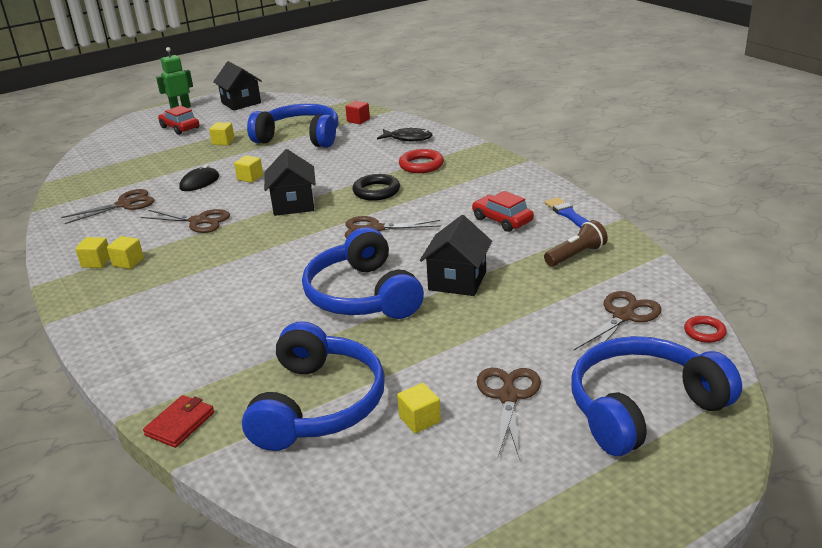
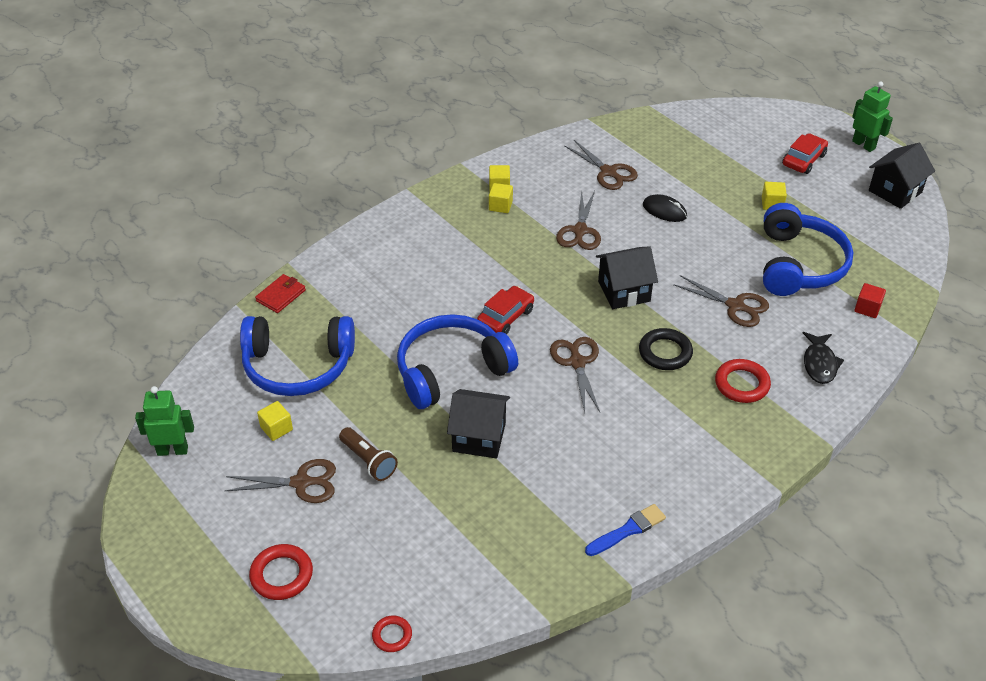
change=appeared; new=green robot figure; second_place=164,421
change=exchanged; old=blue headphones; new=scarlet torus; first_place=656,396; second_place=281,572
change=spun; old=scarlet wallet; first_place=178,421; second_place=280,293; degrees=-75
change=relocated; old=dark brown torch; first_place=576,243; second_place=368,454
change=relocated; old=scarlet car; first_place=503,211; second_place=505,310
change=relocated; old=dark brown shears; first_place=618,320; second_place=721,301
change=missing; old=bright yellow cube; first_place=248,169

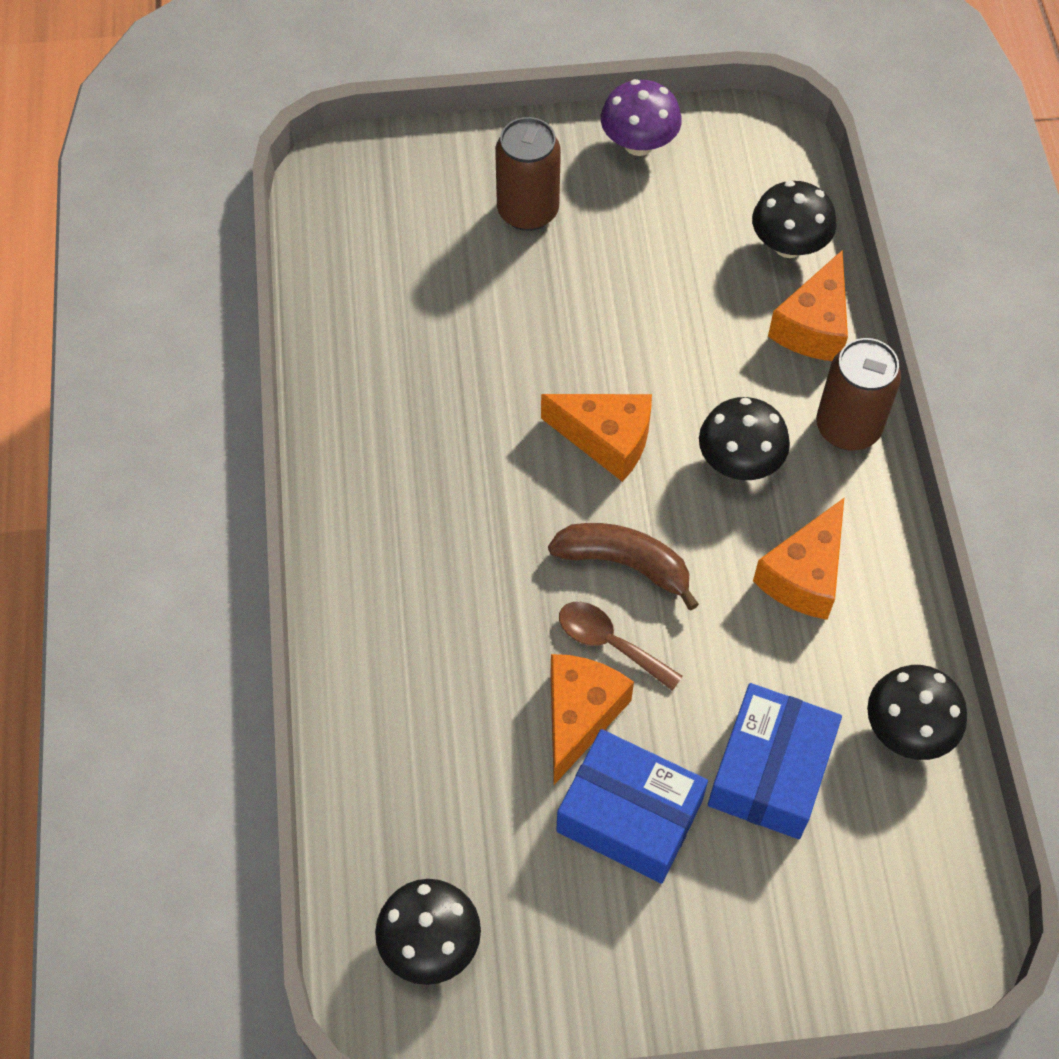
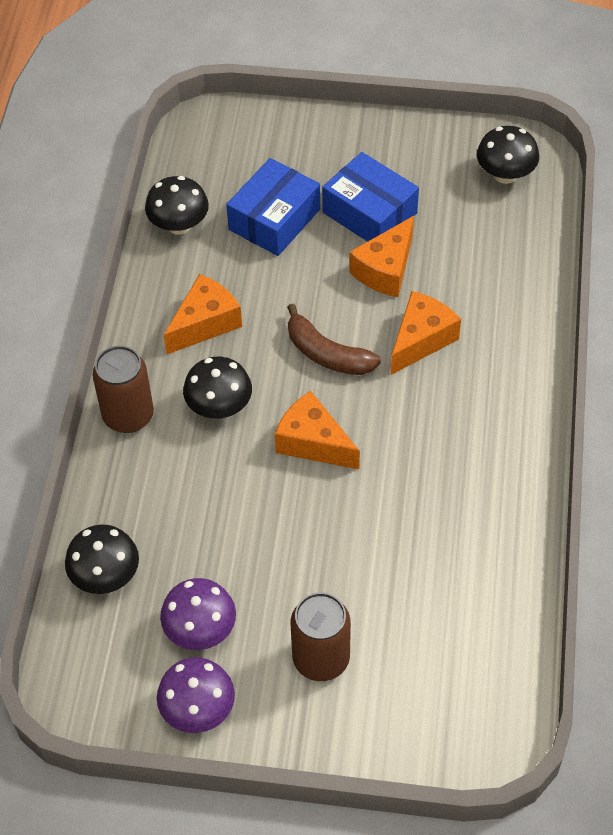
change=appeared; new=purple mushroom; second_place=198,614
change=relocated; old=bright orange cheese; first_place=808,305; second_place=426,333
change=missing; old=dark brown teaspoon; first_place=621,646

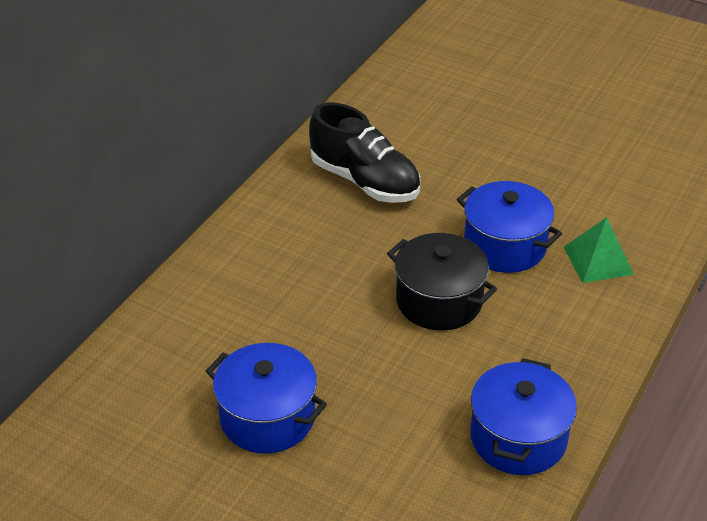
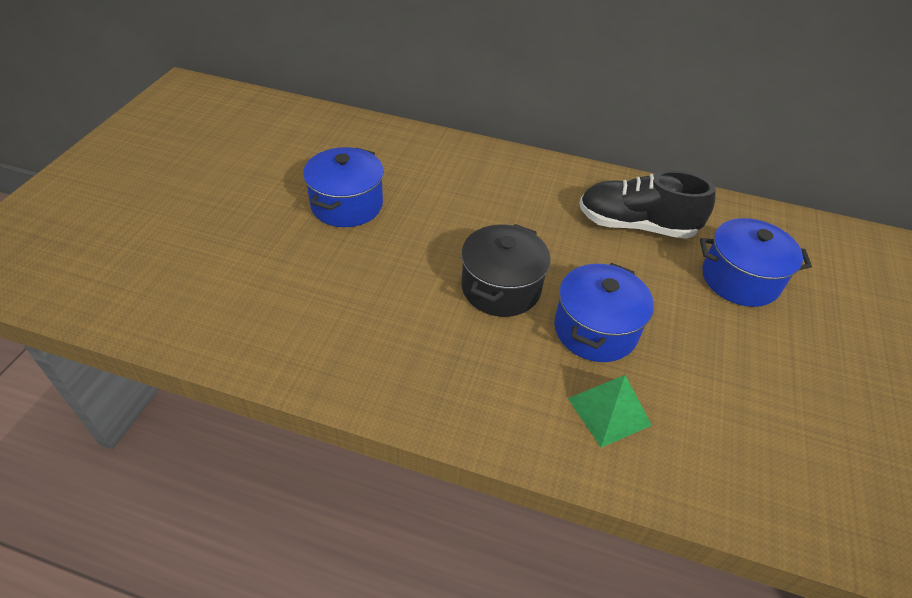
change=spun; old=ebony lace-up shoe; first_place=364,152; second_place=647,204; degrees=75
change=relocated; old=blue pot; first_place=523,416; second_place=756,262

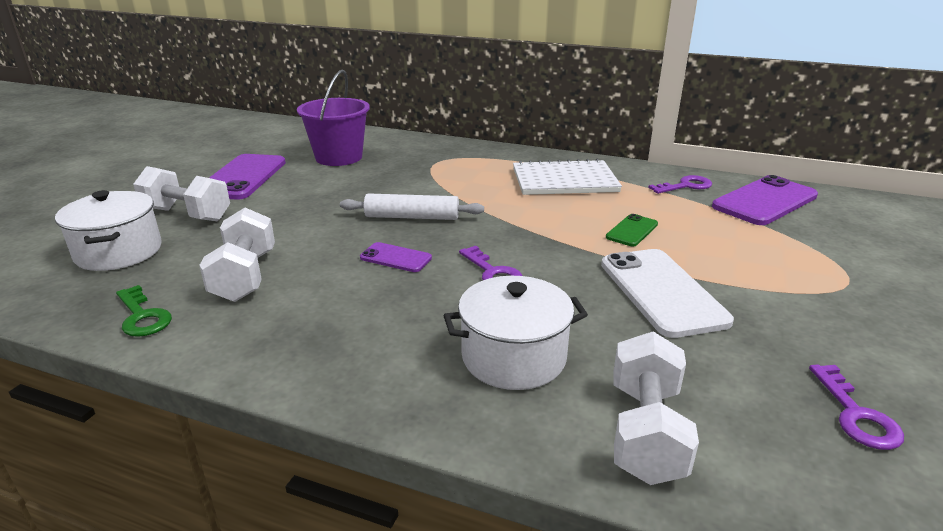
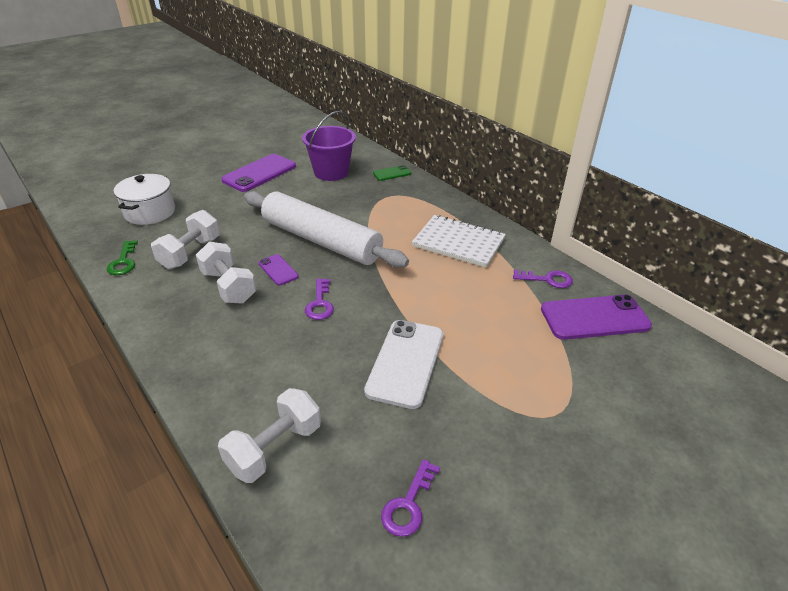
change=relocated; old=snow-white free weight; first_place=181,194; second_place=226,273
change=size; old=snow-white pastry roller; first_place=412,206; second_place=326,229; factor=1.97
change=relocated; old=green mobile phone; first_place=632,230; second_place=392,173
change=missing; old=snow-white pot; first_place=515,333

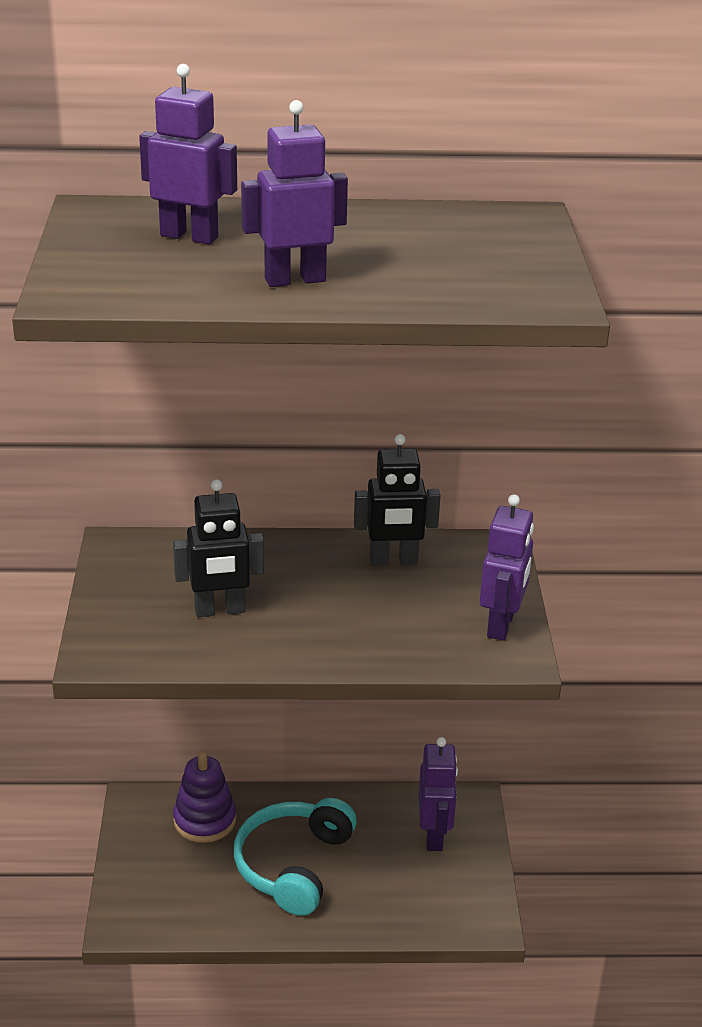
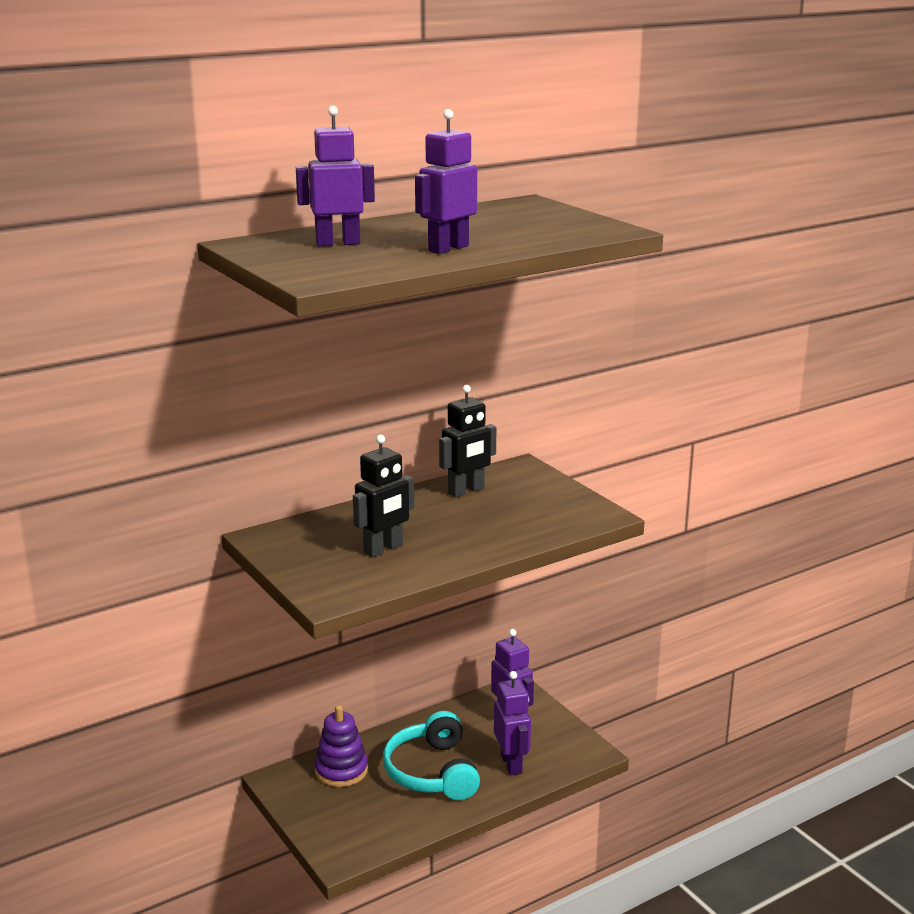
change=relocated; old=purple robot figure; first_place=507,567; second_place=512,723

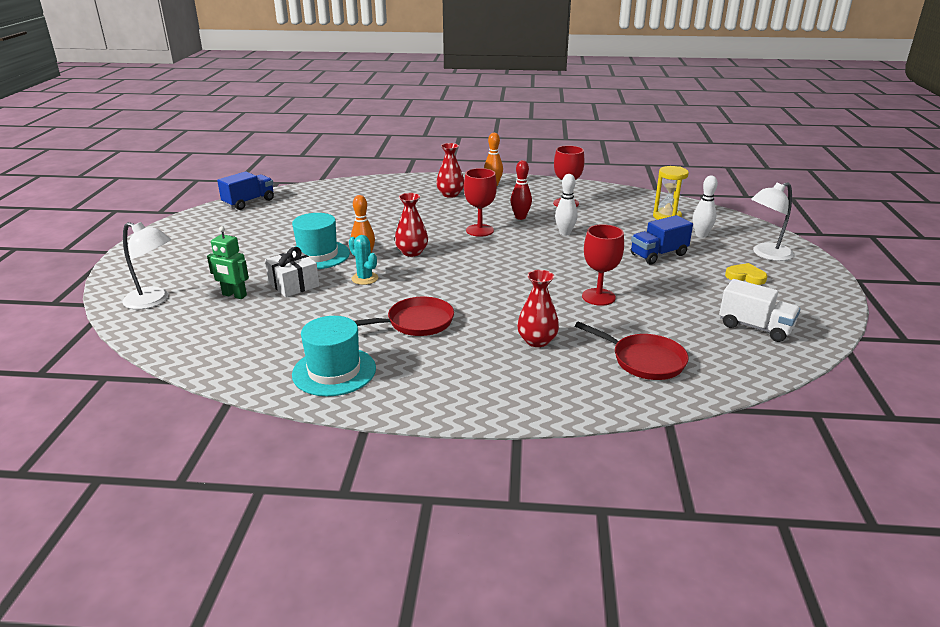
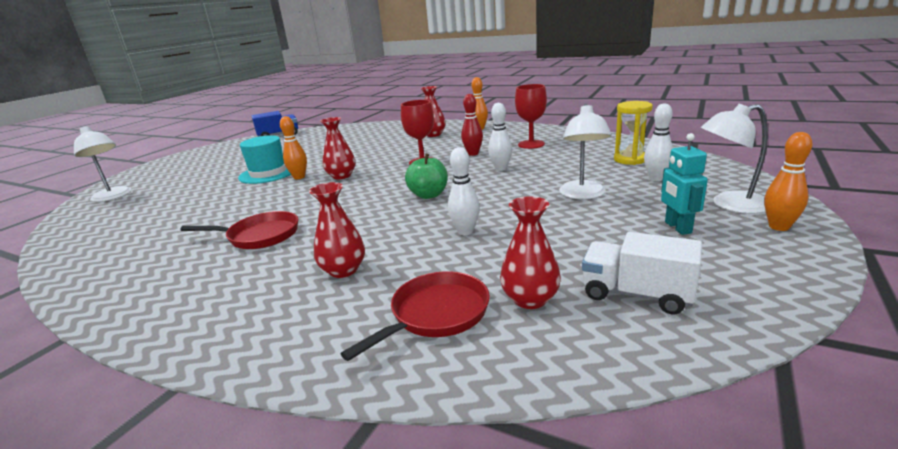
change=spun; old=scarlet pan; first_place=632,351; second_place=415,316; degrees=-105
change=appeared; new=green toy apple; second_place=426,176
change=exchanged; old=scarlet goblet; new=snow-white tenpin; first_place=603,265; second_place=464,191
change=appeared; new=scarlet vase; second_place=530,252
change=exchanged; old=blue lorry; new=snow-white desk lamp; first_place=662,239; second_place=585,151
change=spun; old=snow-white lorry; first_place=759,310; second_place=642,273; degrees=150
change=exchanged; old=bright yellow heart; new=turquoise robot figure; first_place=746,274; second_place=684,184
change=appeared; new=bright orange tenpin; second_place=788,181
change=missing; old=green robot figure; first_place=228,262
change=missing; old=snow-white wrapped gift; first_place=292,272
change=missing; old=turquoise top hat; first_place=334,356
change=missing; old=turquoise cactus; first_place=363,260

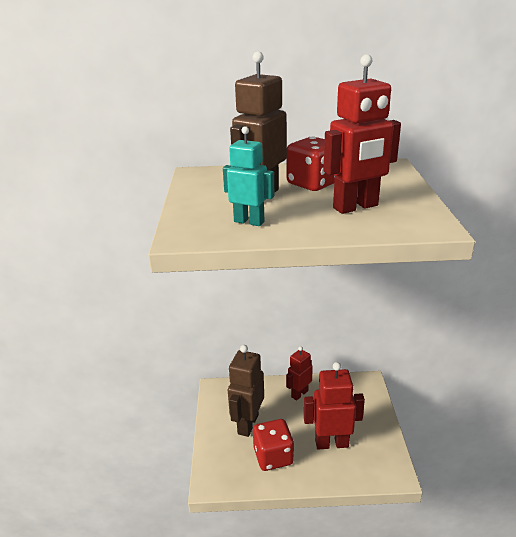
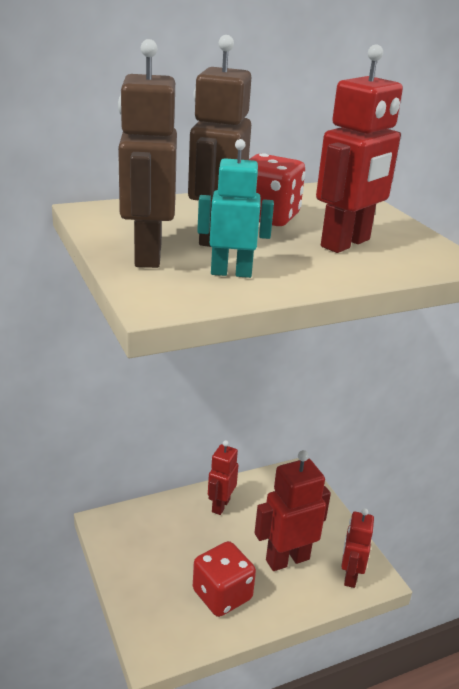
change=relocated; old=dark brown robot figure; first_place=246,391; second_place=147,153
change=appeared; new=scarlet robot figure; second_place=357,548

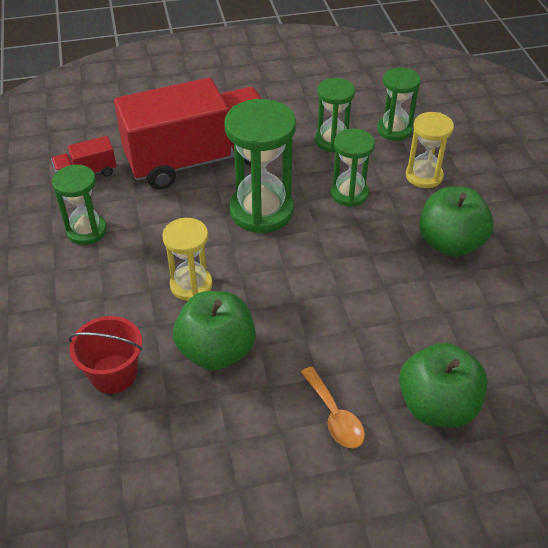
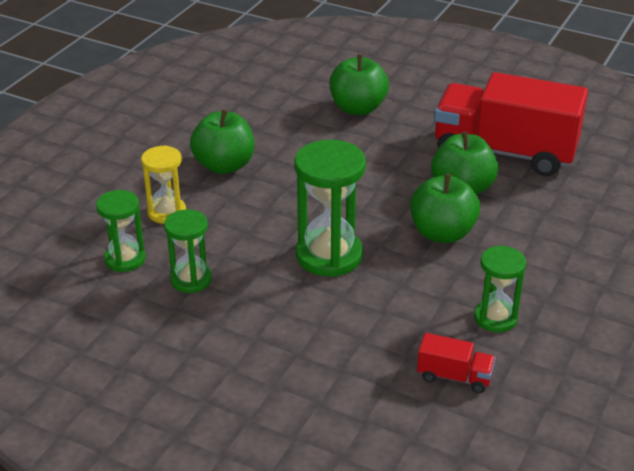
change=exchanged; old=bright yellow hourglass; new=green toy apple; first_place=187,259; second_place=445,208
change=relocated; old=scarlet lorry; first_place=188,133; second_place=511,124
change=missing; old=scarlet pail; first_place=105,355
change=missing; old=bright orange teaspoon; first_place=333,407
change=missing; old=green hourglass; first_place=353,168

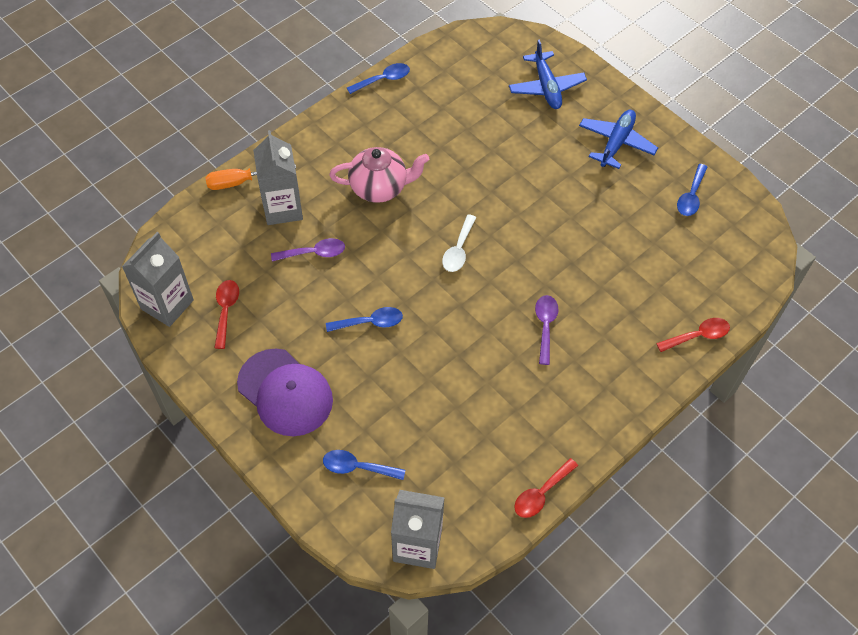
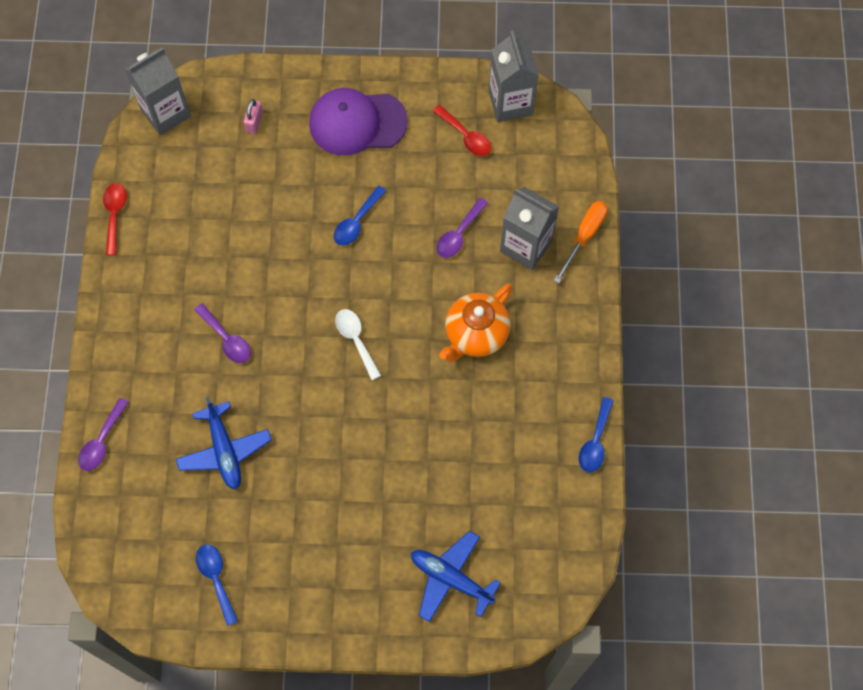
change=colour; old=scarlet teaspoon; new=purple teaspoon; first_place=693,335; second_place=103,434
change=relocated; old=blue plane; first_place=618,139; second_place=224,443
change=exchanged; old=blue teaspoon; new=rosy lock; first_place=364,465; second_place=253,116
change=colour; old=rosy teapot; new=bright orange teapot; first_place=379,175; second_place=475,323

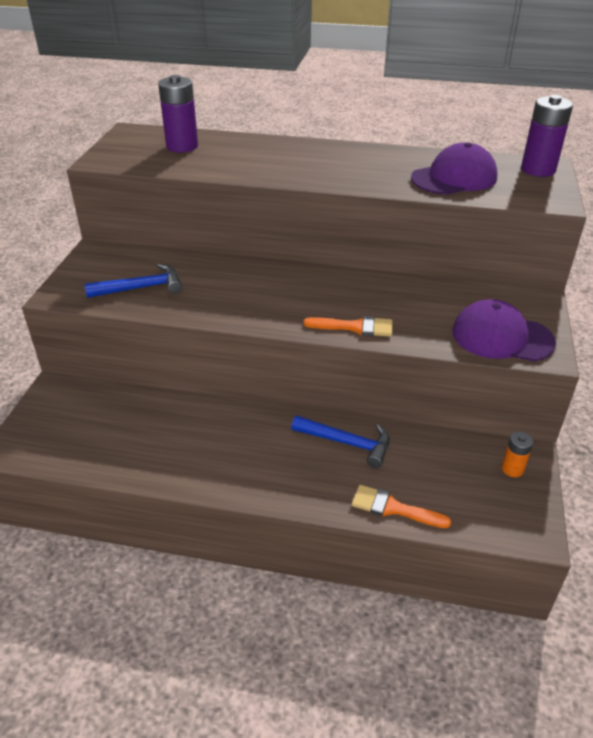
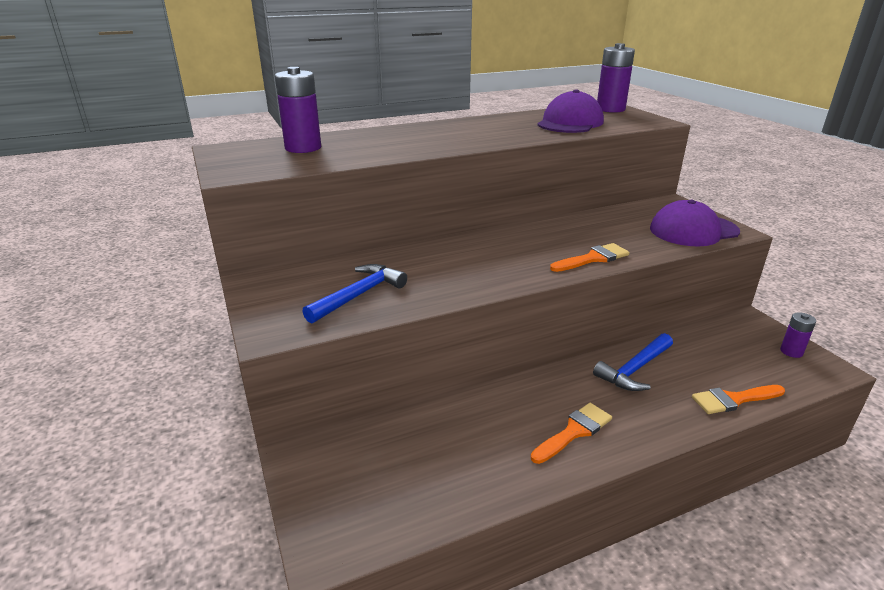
change=appeared; new=bright orange brush; second_place=571,433
change=spun; old=blue carpenter's hammer; first_place=340,441; second_place=633,362; degrees=150
change=appeared; new=purple AA battery; second_place=798,335
change=missing; old=bright orange AA battery; first_place=517,454

